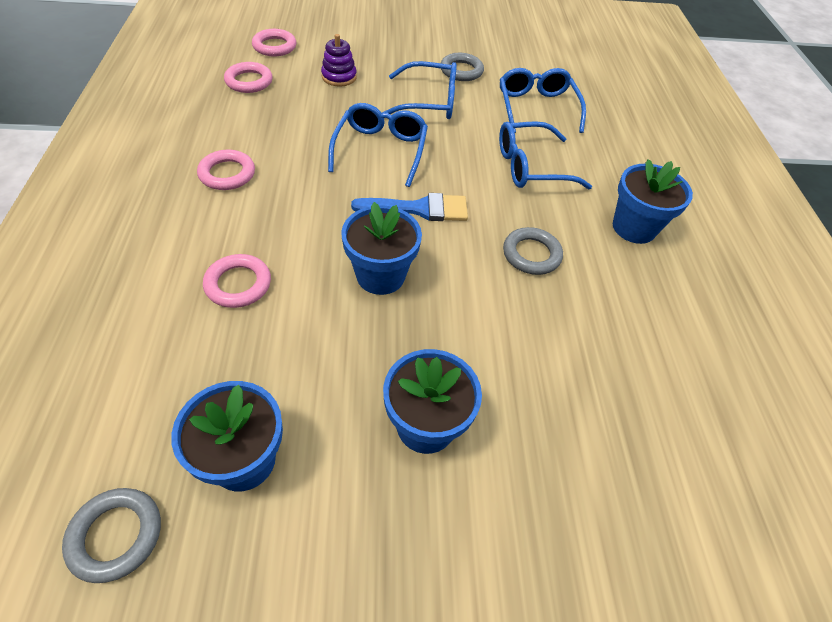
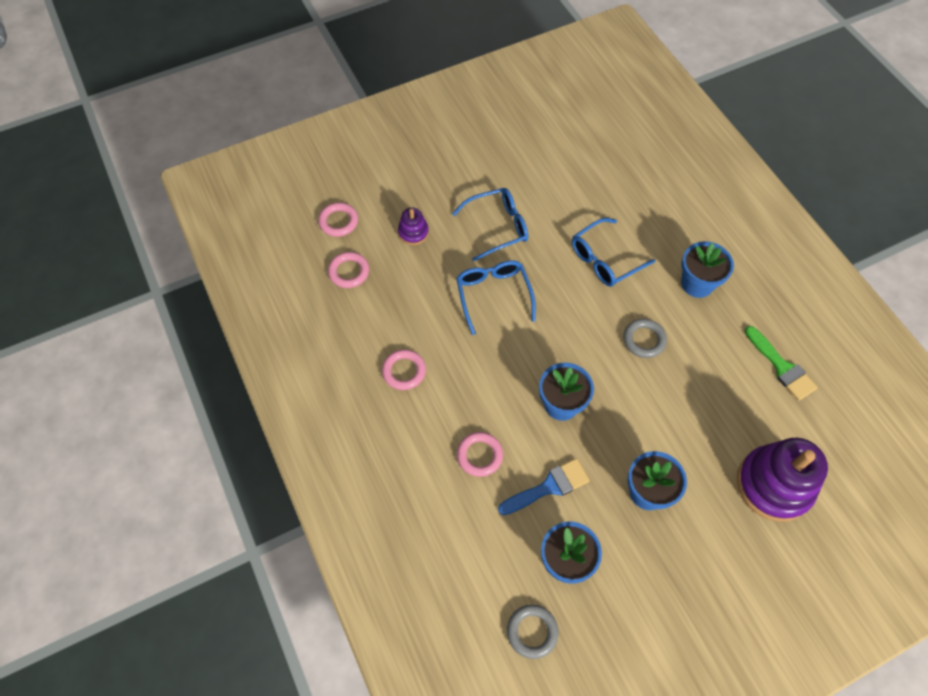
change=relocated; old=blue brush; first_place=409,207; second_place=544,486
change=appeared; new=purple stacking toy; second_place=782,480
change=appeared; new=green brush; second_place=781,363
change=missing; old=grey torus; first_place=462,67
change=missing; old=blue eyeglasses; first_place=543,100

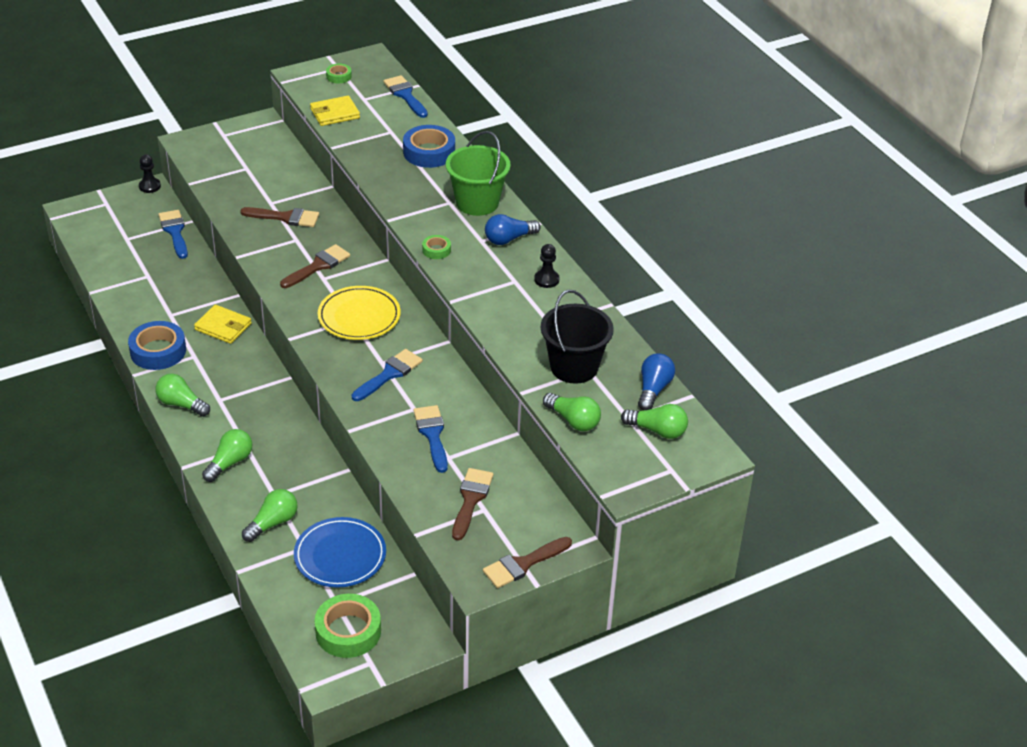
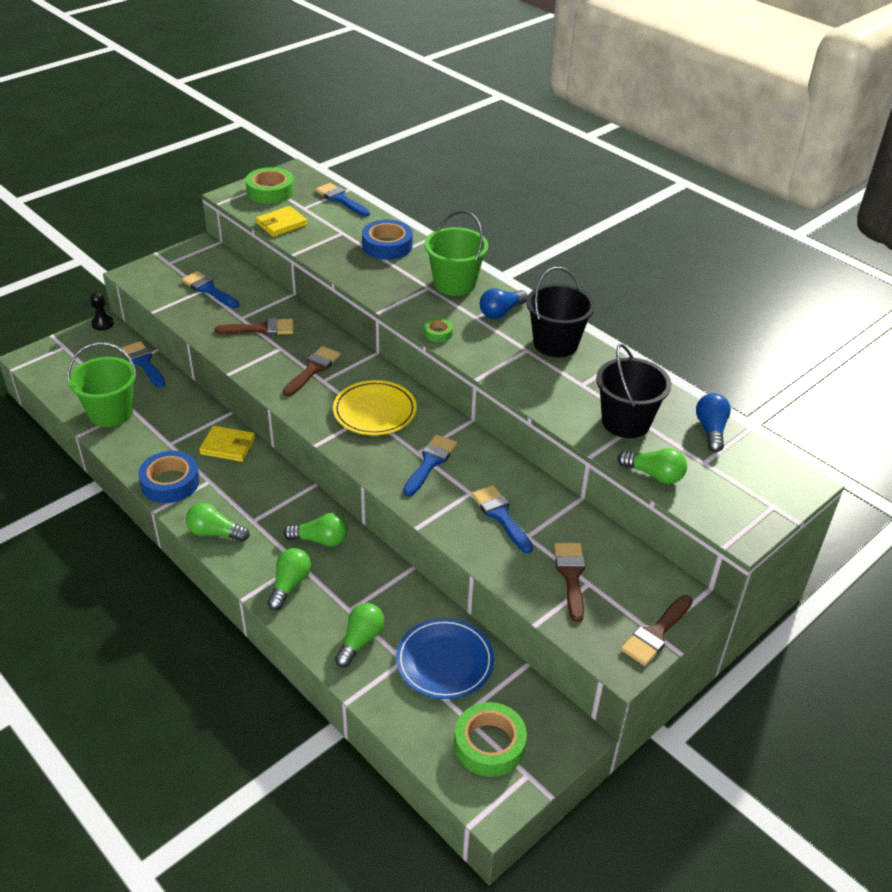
change=appeared; new=green pail; second_place=102,384
change=appeared; new=blue brush; second_place=210,289
change=size; old=green sticky tape; first_place=339,73; second_place=269,185; factor=1.96
change=relocated; old=green lightbulb; first_place=654,421; second_place=315,530
change=exchanged; old=ebony game pawn; new=ebony pail; first_place=546,266; second_place=561,312

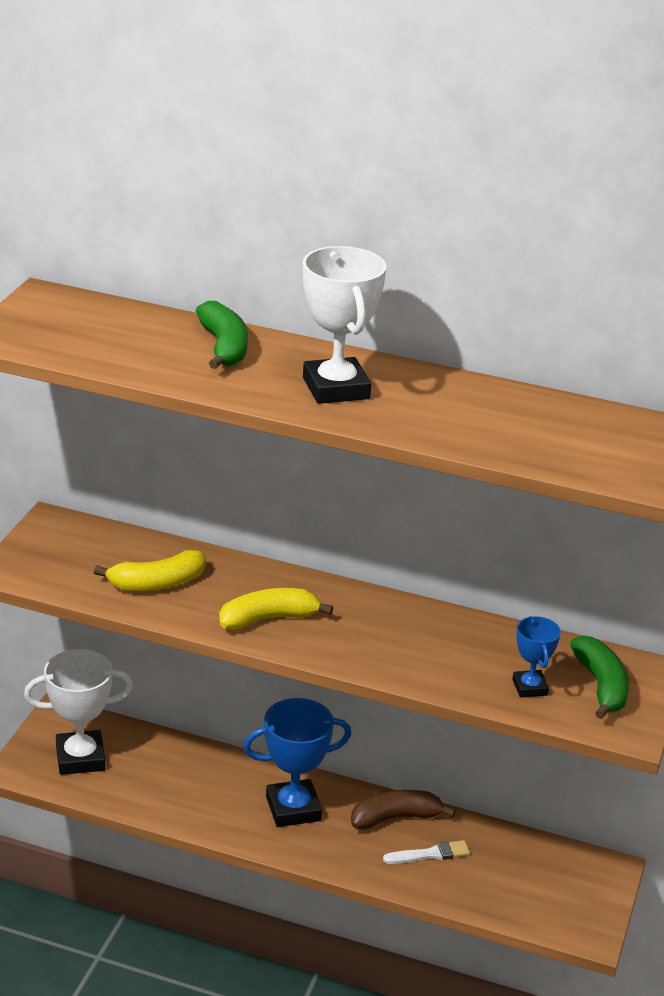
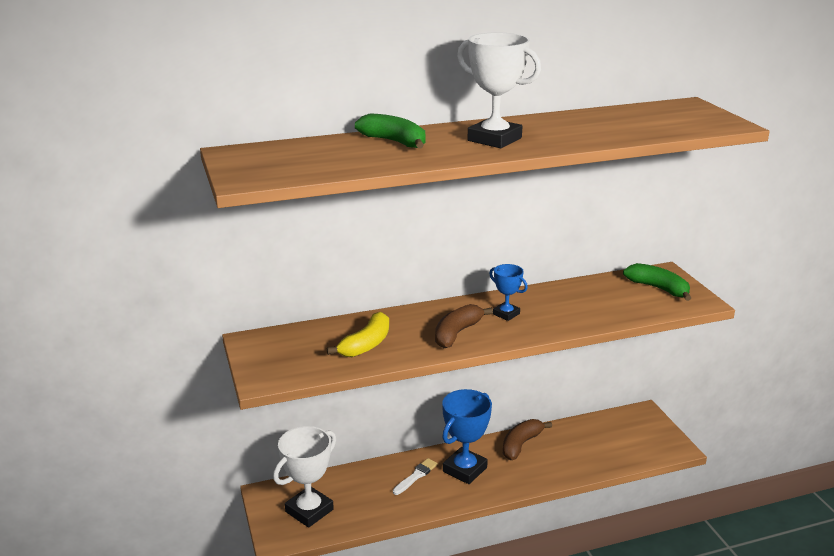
change=relocated; old=snow-white brush; first_place=426,852; second_place=415,476
change=colour; old=bright yellow banana fruit; new=dark brown banana fruit; first_place=276,609; second_place=464,326
change=relocated; old=blue prize cup; first_place=536,657; second_place=508,292

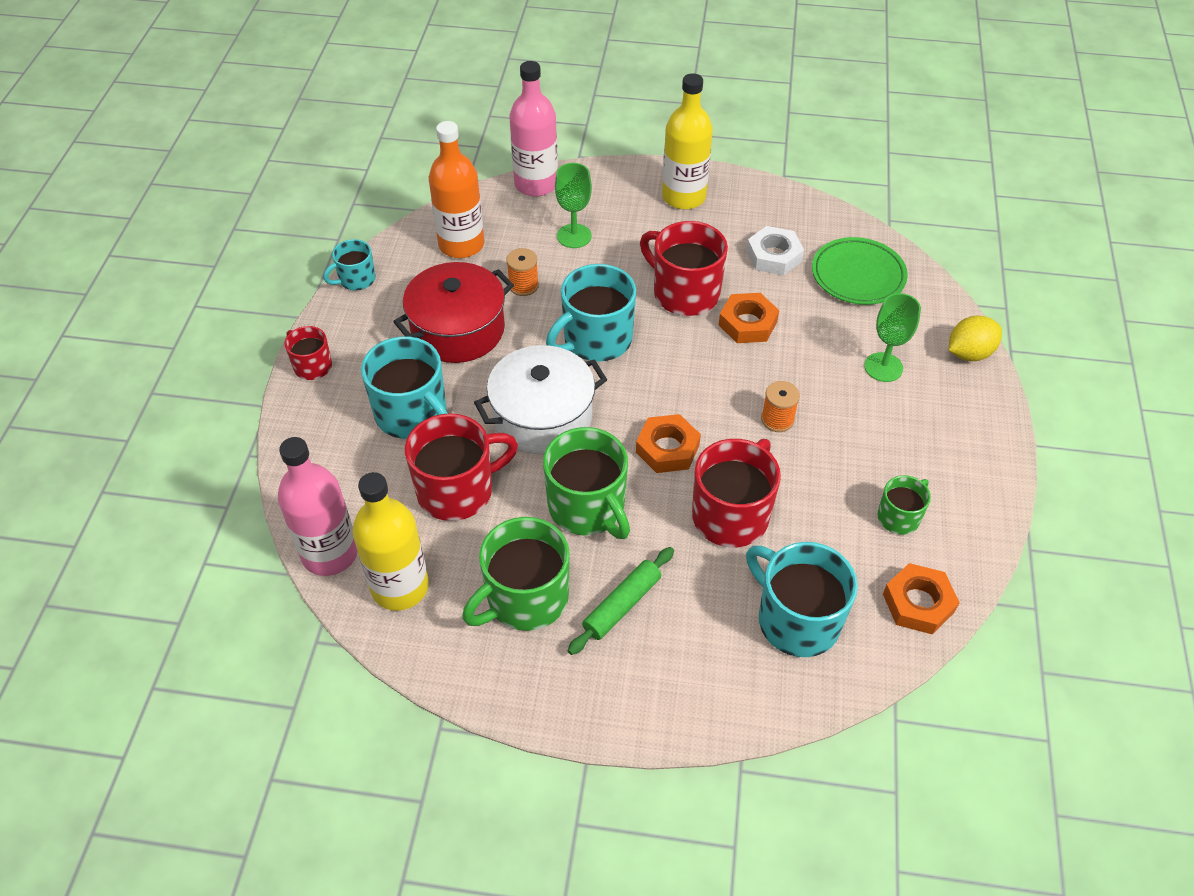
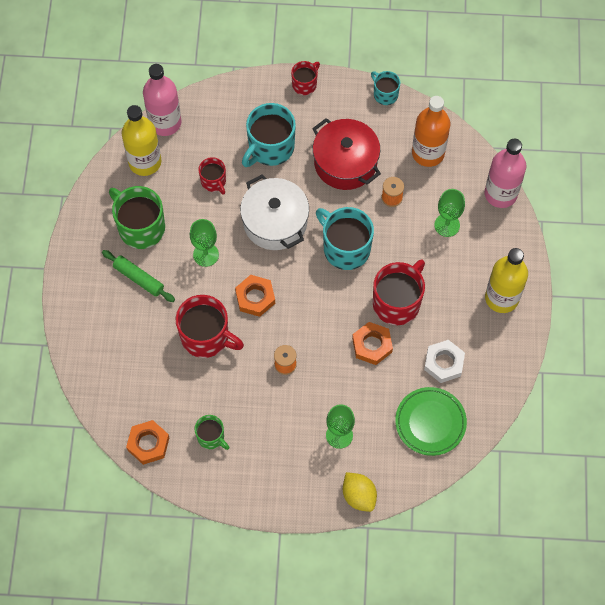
change=exchanged; old=green coffee mug; new=green goblet; first_place=586,483; second_place=204,243
change=size; old=scarlet coffee mug; first_place=461,467; second_place=212,176; factor=0.55
change=missing; old=turquoise coffee mug; first_place=802,599

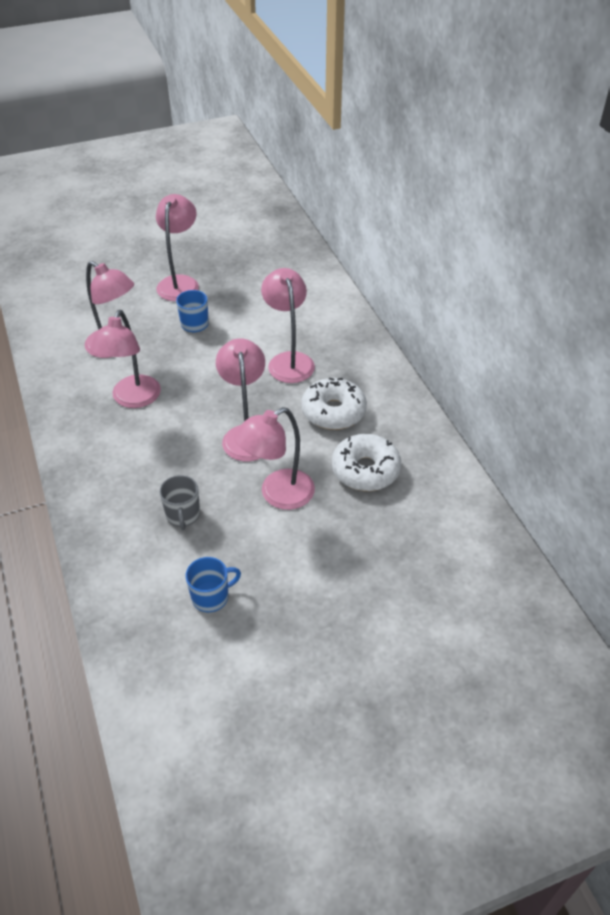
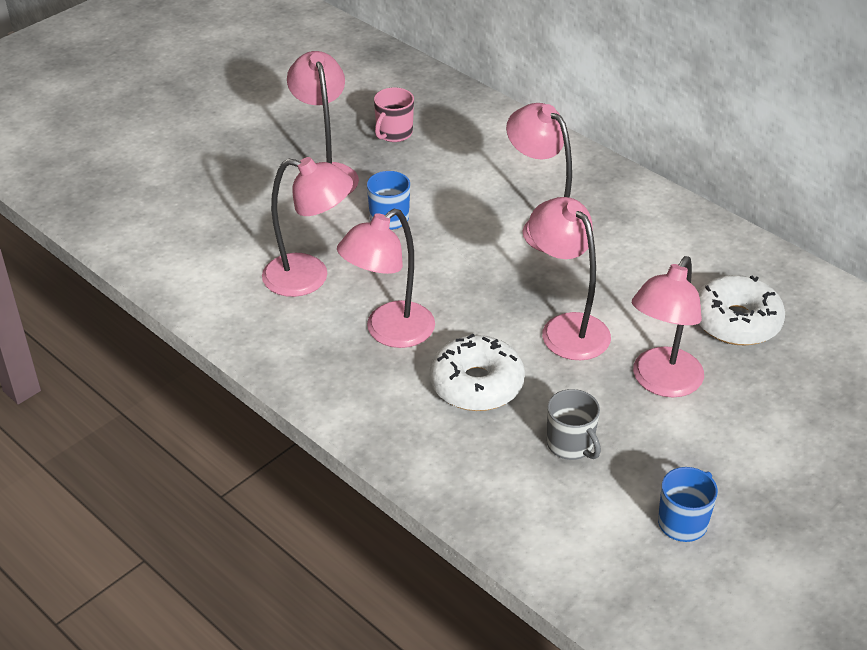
change=spun; old=rosy desk lamp; first_place=125,359; second_place=386,278; degrees=60
change=appeared; new=rosy coffee mug; second_place=394,114
change=relocated; old=snow-white donut; first_place=334,403; second_place=477,372

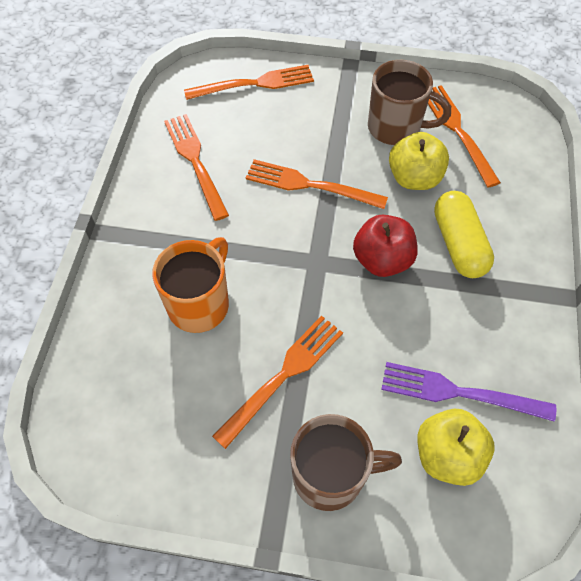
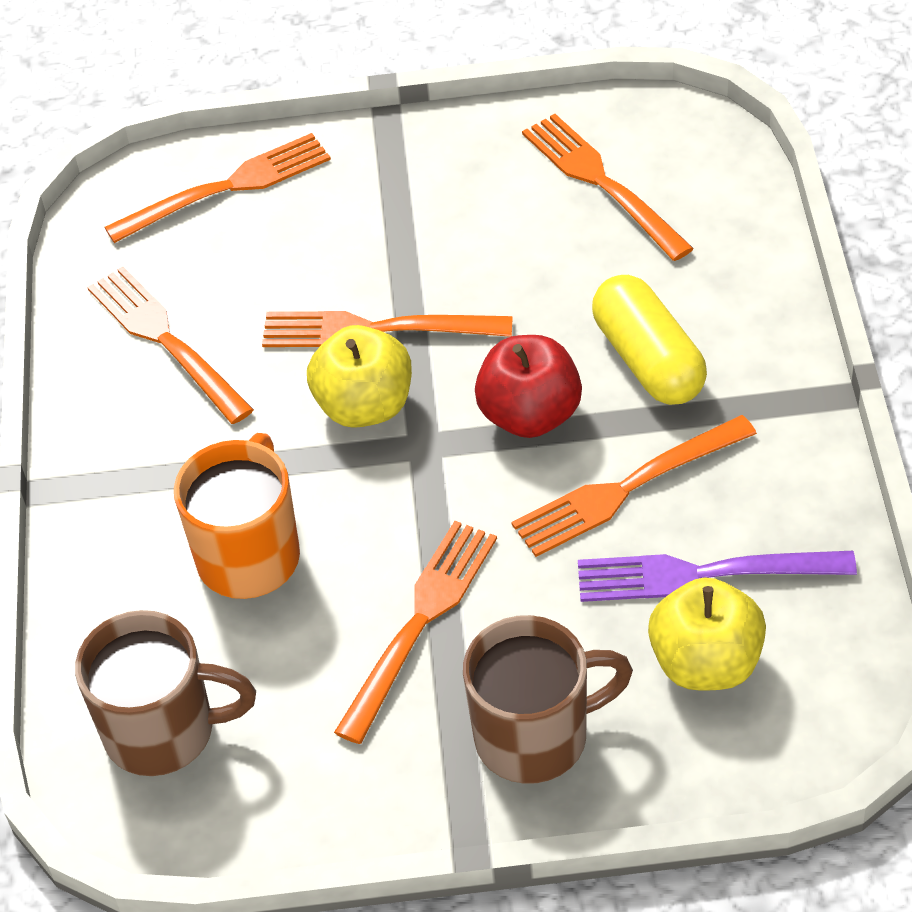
change=relocated; old=dark brown coffee mug; first_place=409,102; second_place=165,693
change=relocated; old=bright yellow toy apple; first_place=419,161; second_place=359,376
change=appeared; new=bright orange fork; second_place=634,486

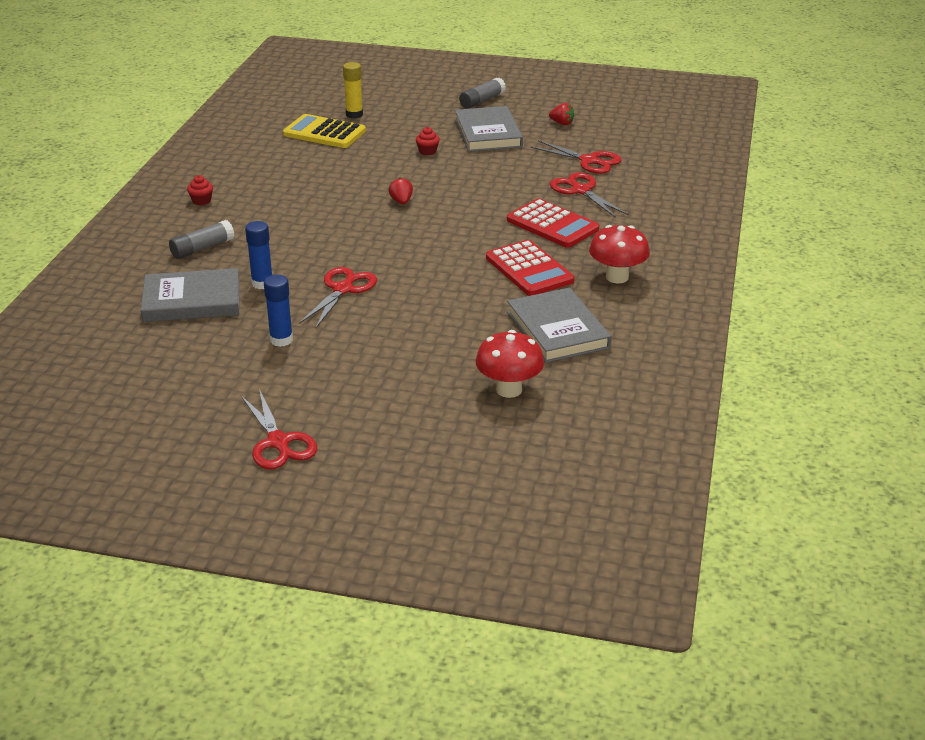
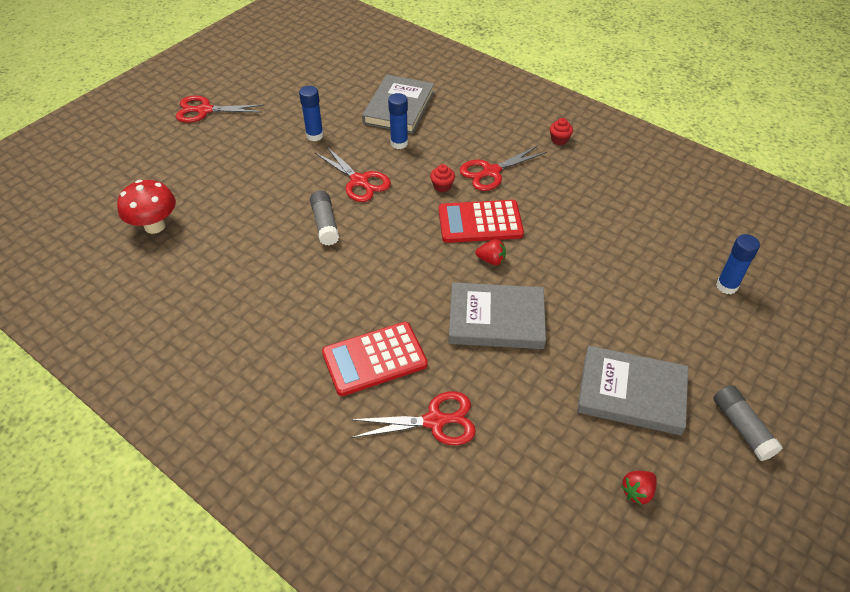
change=relocated; old=grey glue; first_place=202,239; second_place=324,218
change=relocated; old=scarlet fairy cake; first_place=428,141; second_place=442,178
change=relocated; old=scarlet adding machine; first_place=530,268; second_place=481,221
change=relocated; old=grey hardcover; first_place=559,325; second_place=497,315
change=relocated; old=scarlet shears; first_place=576,157; second_place=503,168
change=colour; old=bright yellow glue; new=blue glue; first_place=353,90; second_place=738,264
change=missing; old=bright yellow adding machine; first_place=324,131
change=missing; old=scarlet mushroom; first_place=619,254

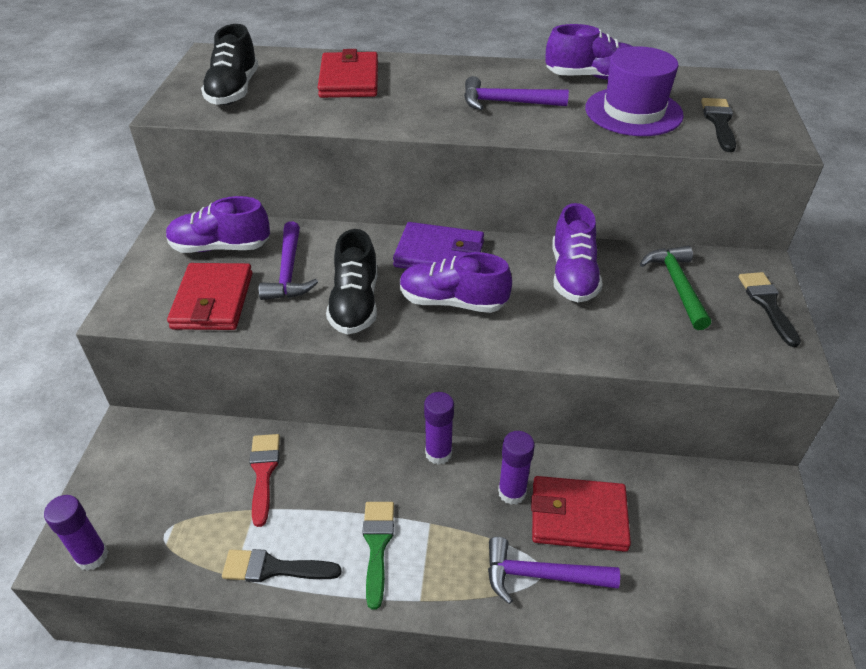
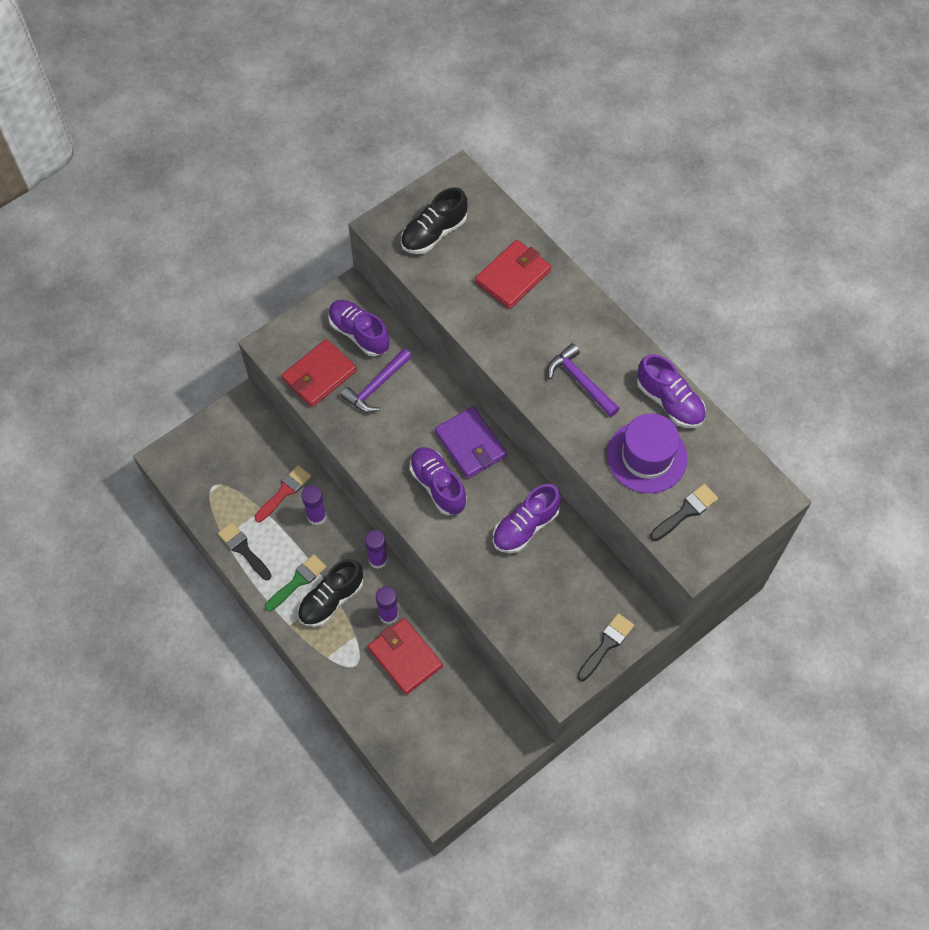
change=relocated; old=ebony lace-up shoe; first_place=351,282; second_place=330,593
change=relocated; old=purple glue; first_place=76,533; second_place=314,506
change=missing; old=purple carpenter's hammer; first_place=554,570
change=missing; old=green carpenter's hammer; first_place=675,288

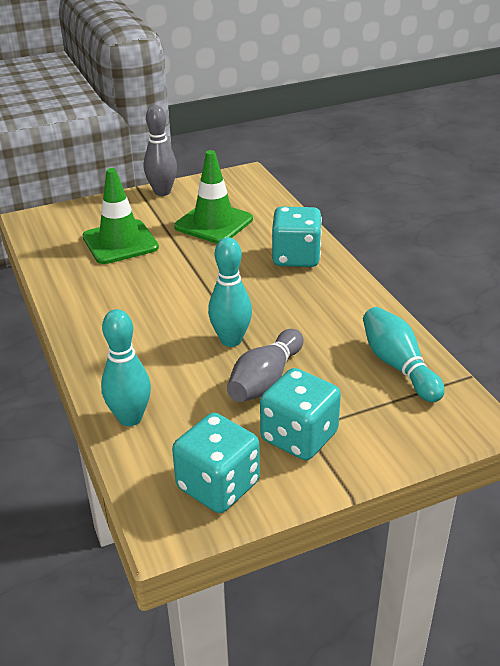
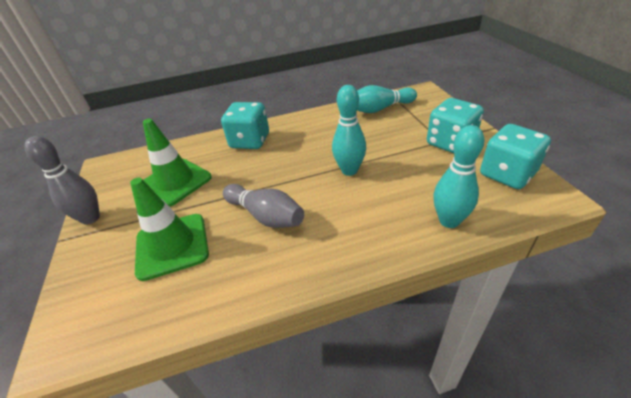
change=relocated; old=grey tenpin; first_place=265,365; second_place=263,206

